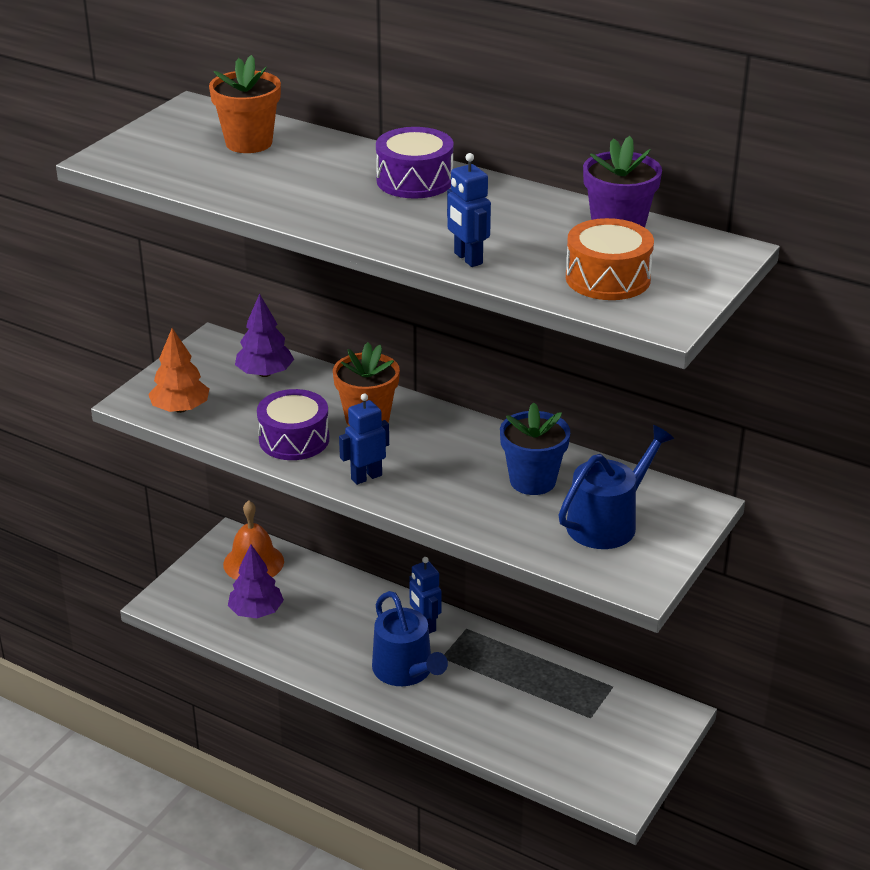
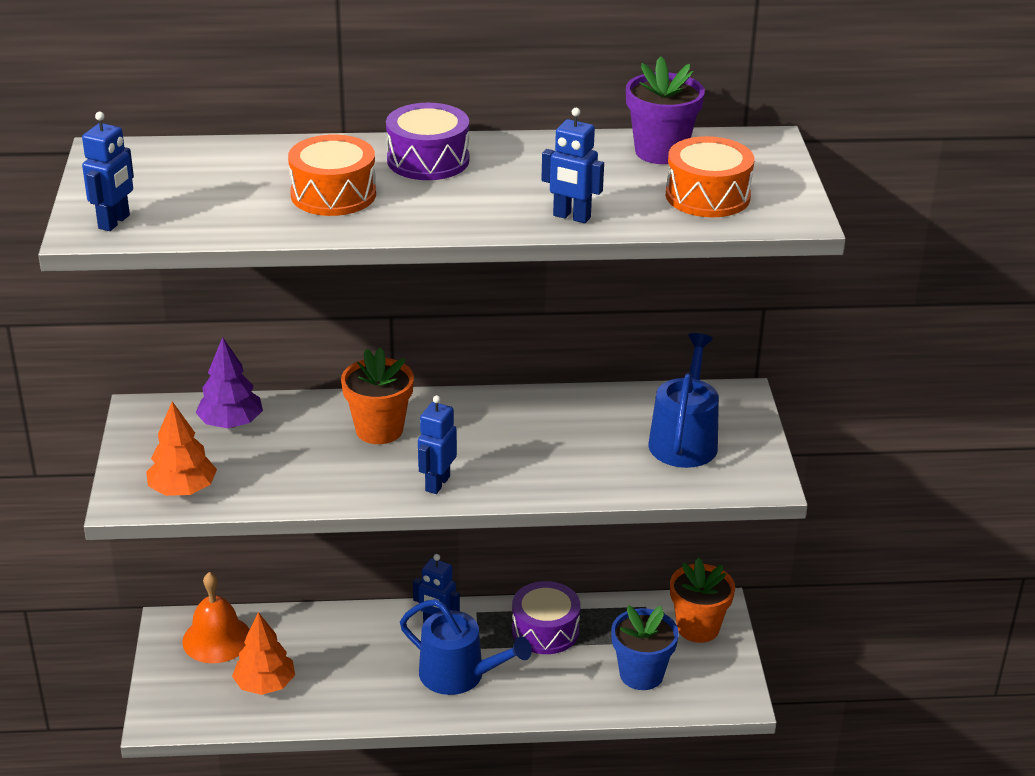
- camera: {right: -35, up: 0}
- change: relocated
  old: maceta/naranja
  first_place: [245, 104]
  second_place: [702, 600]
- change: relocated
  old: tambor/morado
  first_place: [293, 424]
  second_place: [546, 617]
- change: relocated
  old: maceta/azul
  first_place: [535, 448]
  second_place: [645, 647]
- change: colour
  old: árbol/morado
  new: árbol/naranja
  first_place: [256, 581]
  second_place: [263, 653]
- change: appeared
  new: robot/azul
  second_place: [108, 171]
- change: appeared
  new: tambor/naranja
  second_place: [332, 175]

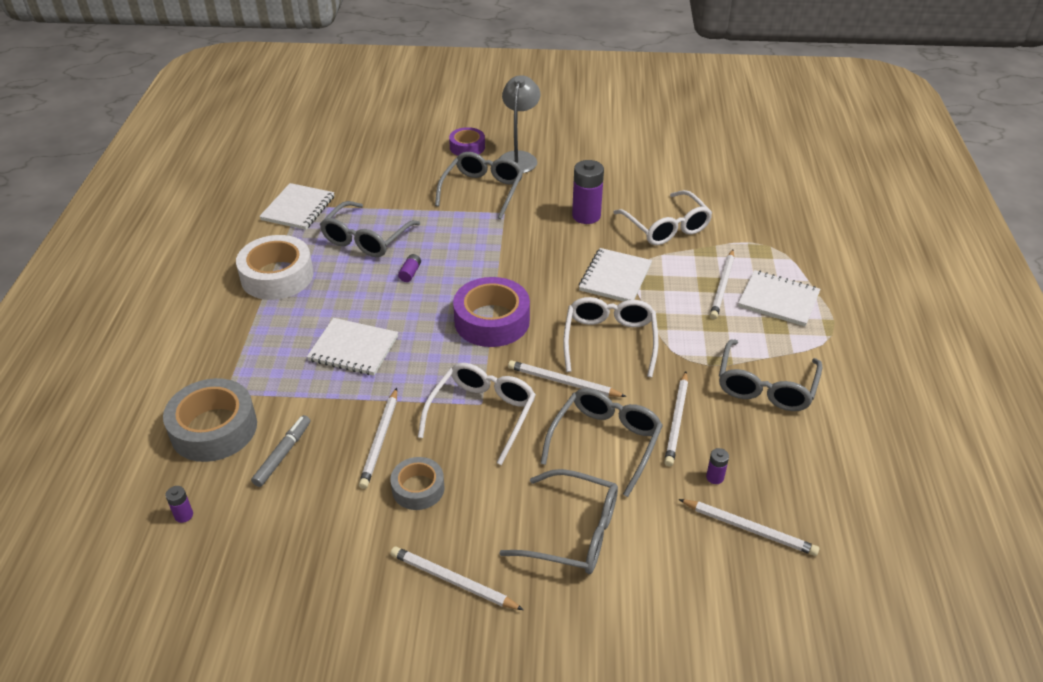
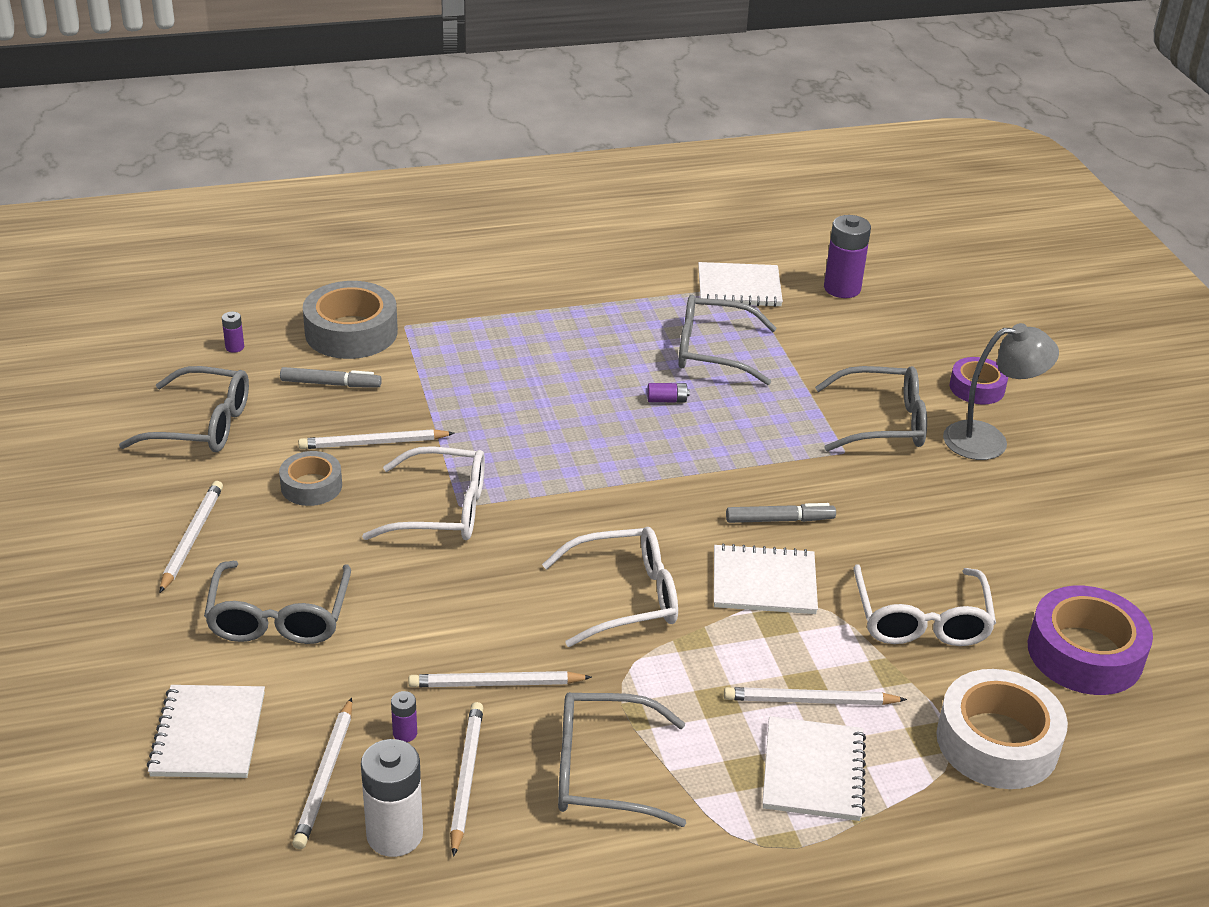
- camera: {right: 70, up: -5}
- change: relocated
  old: pila/morado
  first_place: [588, 192]
  second_place: [847, 256]
- change: spun
  old: gafas/blanco
  first_place: [662, 217]
  second_place: [924, 605]
  degrees: -45
- change: relocated
  old: cinta adhesiva/blanco
  first_place: [274, 267]
  second_place: [1002, 729]
- change: relocated
  old: cinta adhesiva/morado
  first_place: [491, 312]
  second_place: [1090, 640]
- change: relocated
  old: cuaderno/blanco
  first_place: [352, 347]
  second_place: [206, 731]
- change: relocated
  old: lápiz/blanco
  first_place: [567, 378]
  second_place: [466, 779]
- change: relocated
  old: gafas/gris
  first_place: [601, 442]
  second_place: [184, 409]
- change: appeared
  new: rotulador/gris
  second_place: [781, 513]
- change: appeared
  new: pila/blanco
  second_place: [392, 798]

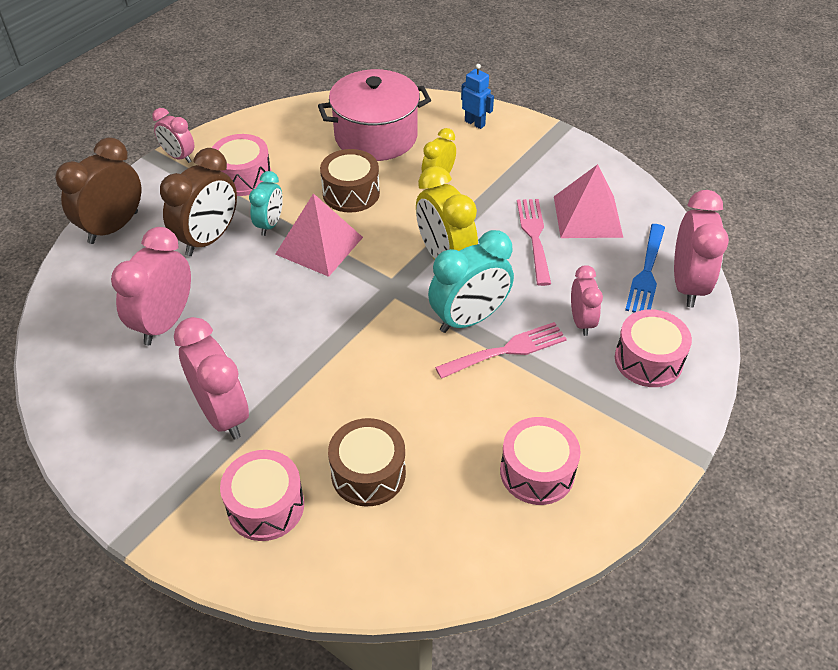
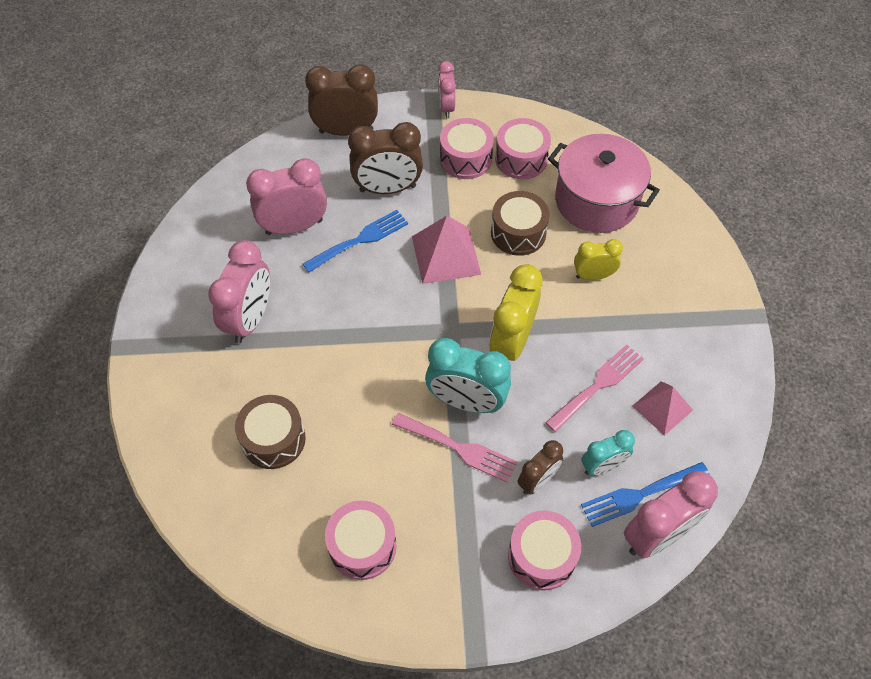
- camera: {right: 50, up: 10}
- change: missing
  old: robot/azul
  first_place: [477, 96]
- change: size
  old: pirámide/rosa
  first_place: [588, 201]
  second_place: [663, 408]
  factor: 0.66
- change: relocated
  old: despertador/turquesa
  first_place: [266, 203]
  second_place: [608, 453]
- change: colour
  old: despertador/rosa
  new: despertador/marrón
  first_place: [587, 300]
  second_place: [540, 467]
- change: relocated
  old: tambor/rosa
  first_place: [262, 495]
  second_place: [523, 148]
- change: appeared
  new: tenedor/azul
  second_place: [355, 241]

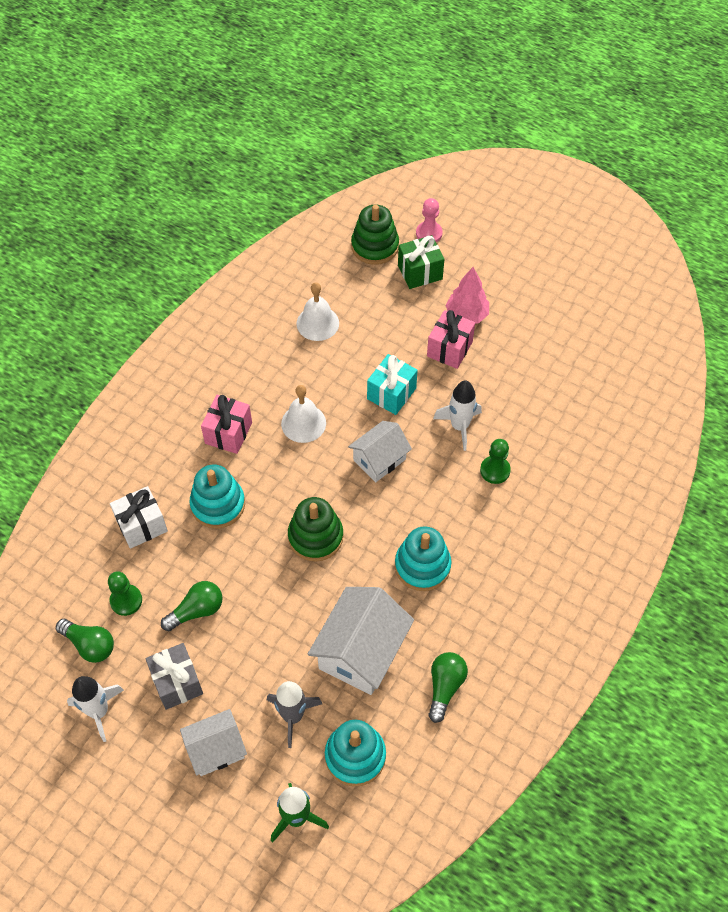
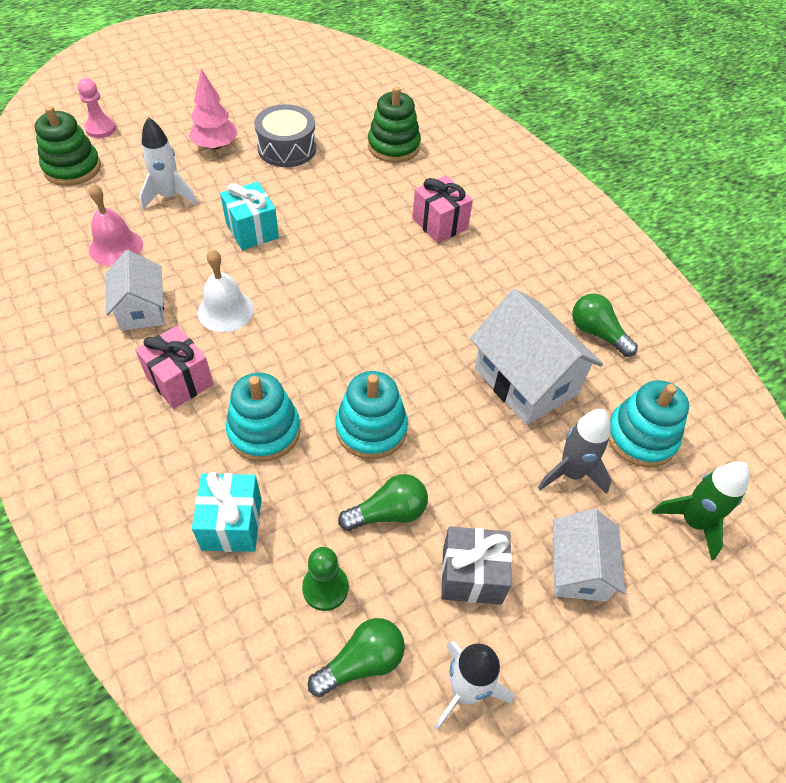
- camera: {right: -65, up: -5}
- change: missing
  old: regalo/verde
  first_place: [421, 262]
- change: colour
  old: campana/blanco
  new: campana/rosa
  first_place: [317, 311]
  second_place: [115, 224]
- change: relocated
  old: regalo/rosa
  first_place: [451, 339]
  second_place: [443, 209]
- change: relocated
  old: cohete/blanco
  first_place: [457, 415]
  second_place: [168, 163]
- change: relocated
  old: casa/blanco
  first_place: [380, 451]
  second_place: [135, 290]
- change: missing
  old: peón/verde
  first_place: [495, 461]
- change: colour
  old: regalo/blanco
  new: regalo/turquesa
  first_place: [139, 517]
  second_place: [227, 512]
- change: relocated
  old: juguete apilable/verde
  first_place: [315, 529]
  second_place: [394, 124]
- change: relocated
  old: juguete apilable/turquesa
  first_place: [423, 559]
  second_place: [372, 415]
- change: spun
  old: bombilla/verde
  first_place: [192, 606]
  second_place: [383, 502]
  degrees: 75
- change: appeared
  new: tambor/gris
  second_place: [285, 135]

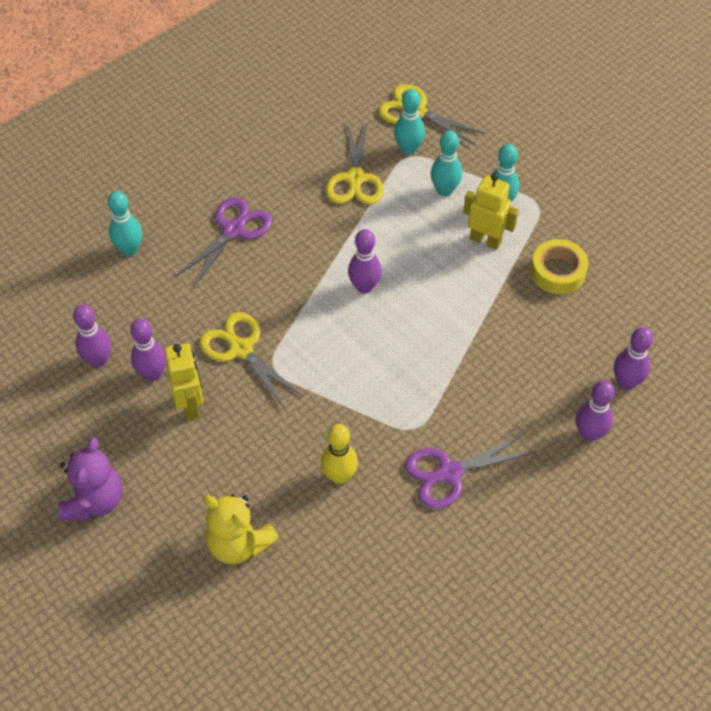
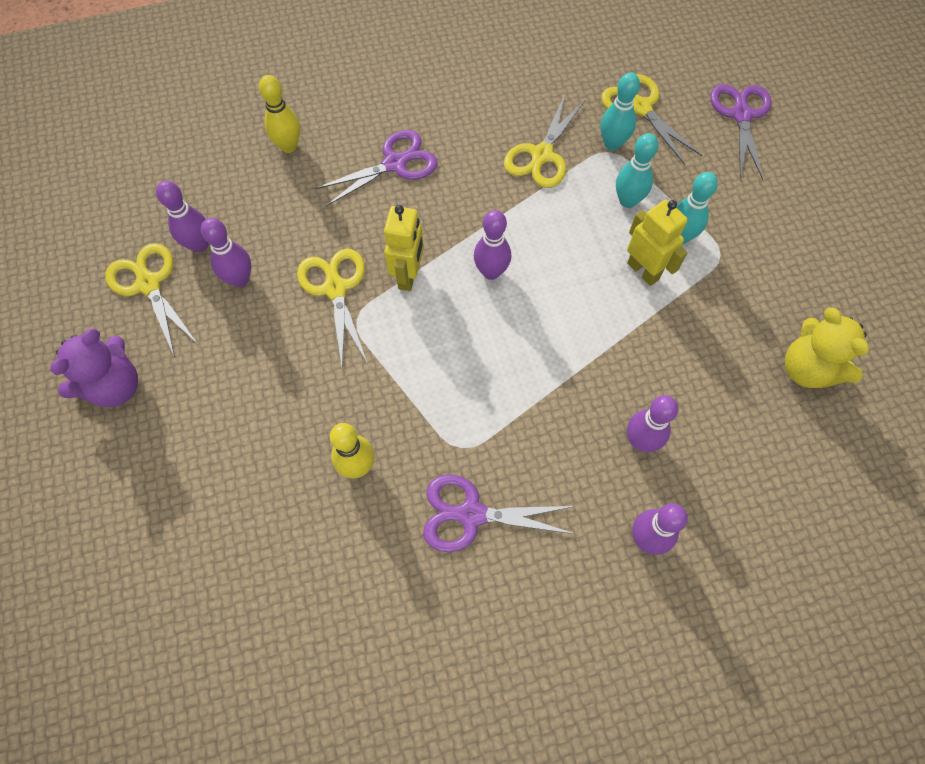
- camera: {right: 25, up: 10}
- change: colour
  old: bolo/turquesa
  new: bolo/amarillo
  first_place: [125, 223]
  second_place: [279, 114]
- change: missing
  old: cinta adhesiva/amarillo
  first_place: [559, 266]
- change: relocated
  old: bolo/morado
  first_place: [633, 358]
  second_place: [652, 423]
- change: relocated
  old: robot/amarillo
  first_place: [183, 381]
  second_place: [404, 248]
- change: relocated
  old: osito/amarillo
  first_place: [241, 529]
  second_place: [827, 347]
- change: appeared
  new: tijeras/morado
  second_place: [741, 132]
- change: appeared
  new: tijeras/amarillo
  second_place: [151, 300]

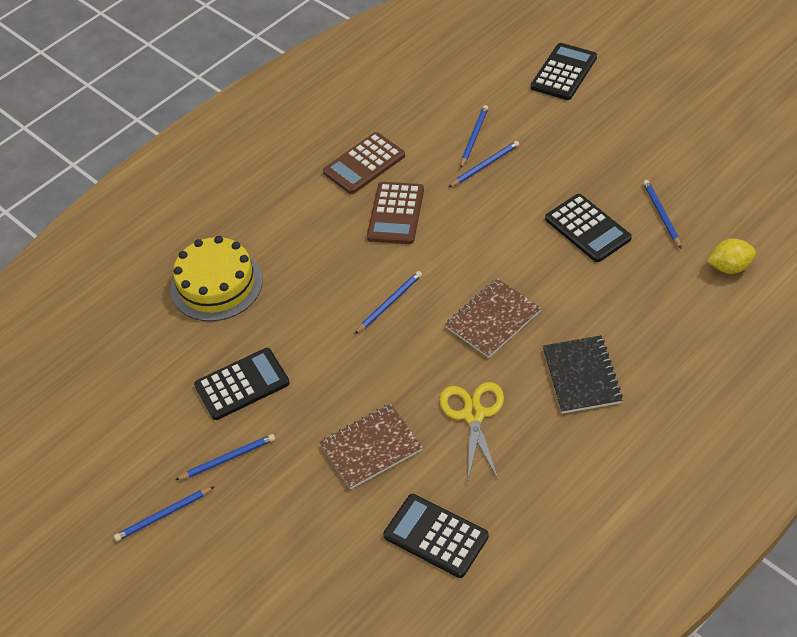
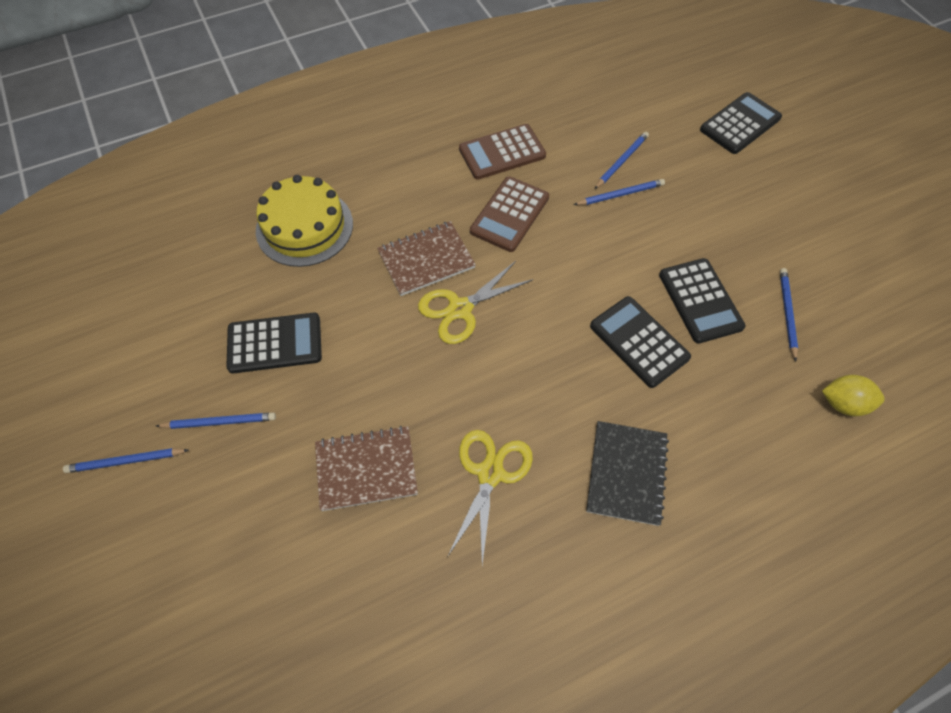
- camera: {right: 15, up: 10}
- change: exchanged
  old: lápiz/azul
  new: tijeras/amarillo
  first_place: [388, 302]
  second_place: [476, 302]
- change: relocated
  old: cuaderno/marrón
  first_place: [493, 318]
  second_place: [426, 258]
- change: relocated
  old: calculadora/negro
  first_place: [436, 536]
  second_place: [640, 342]

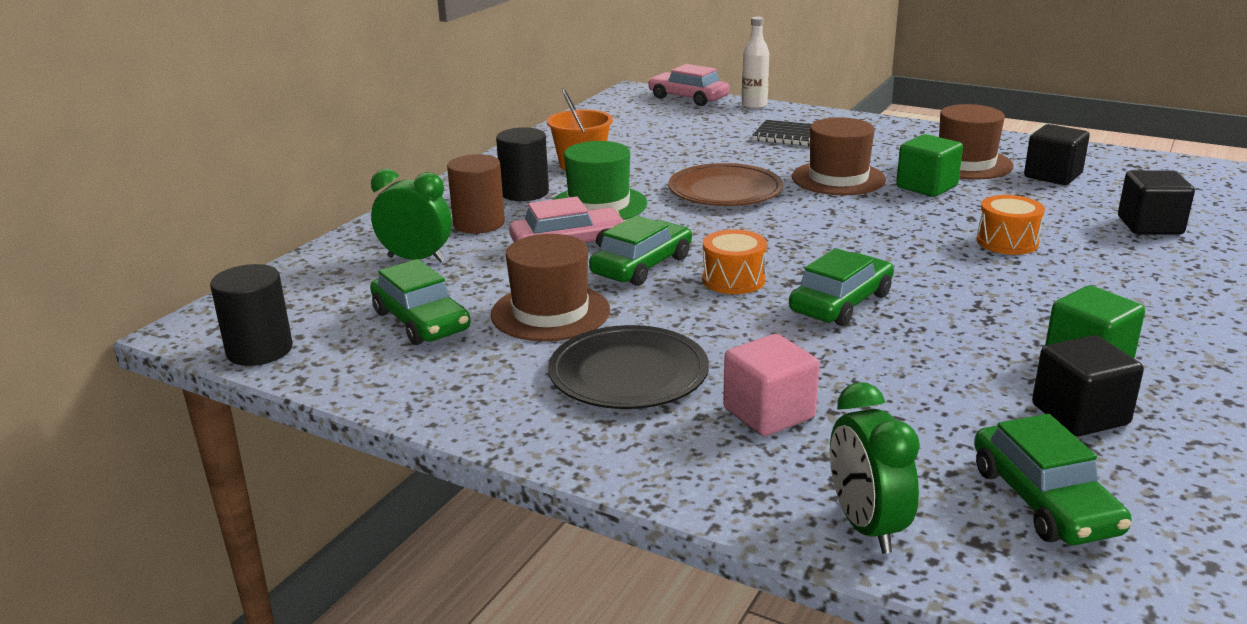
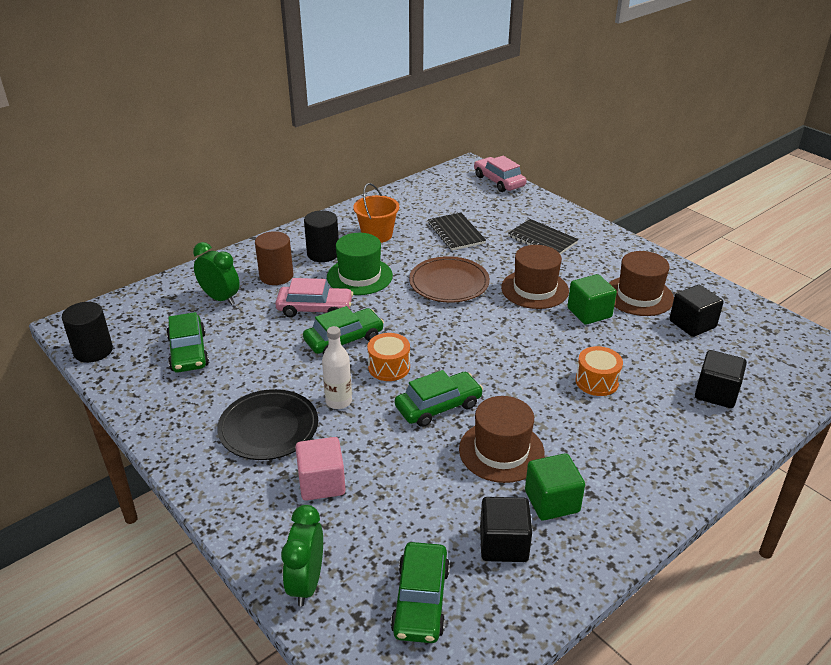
- camera: {right: 20, up: 10}
- change: relocated
  old: botella/blanco
  first_place: [755, 63]
  second_place: [337, 367]
- change: relocated
  old: sombrero/marrón
  first_place: [550, 287]
  second_place: [502, 439]
- change: appeared
  new: cuaderno/negro
  second_place: [457, 232]

